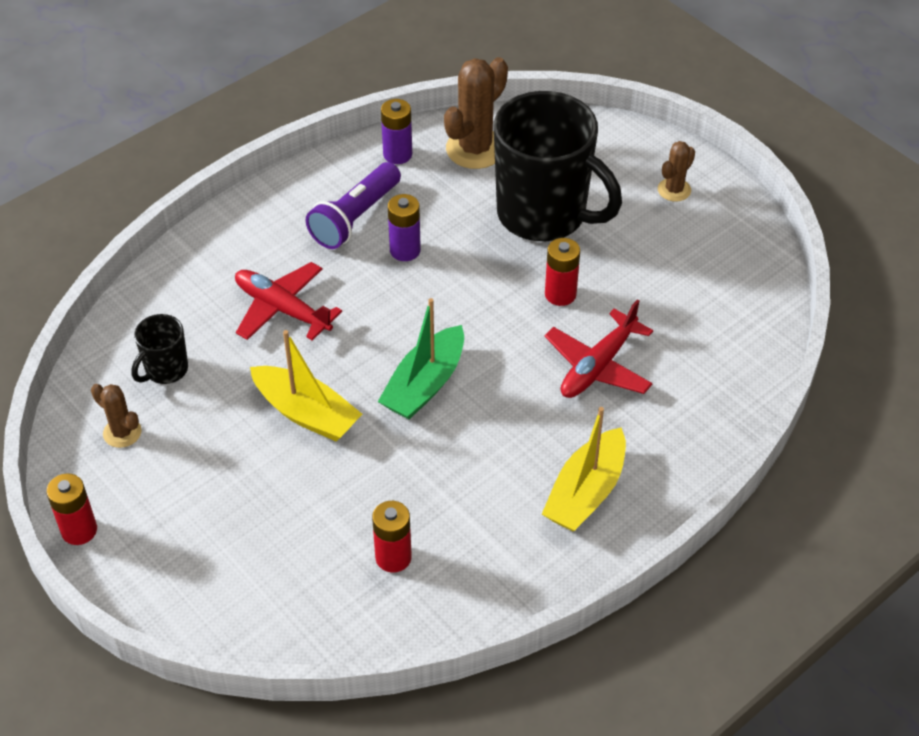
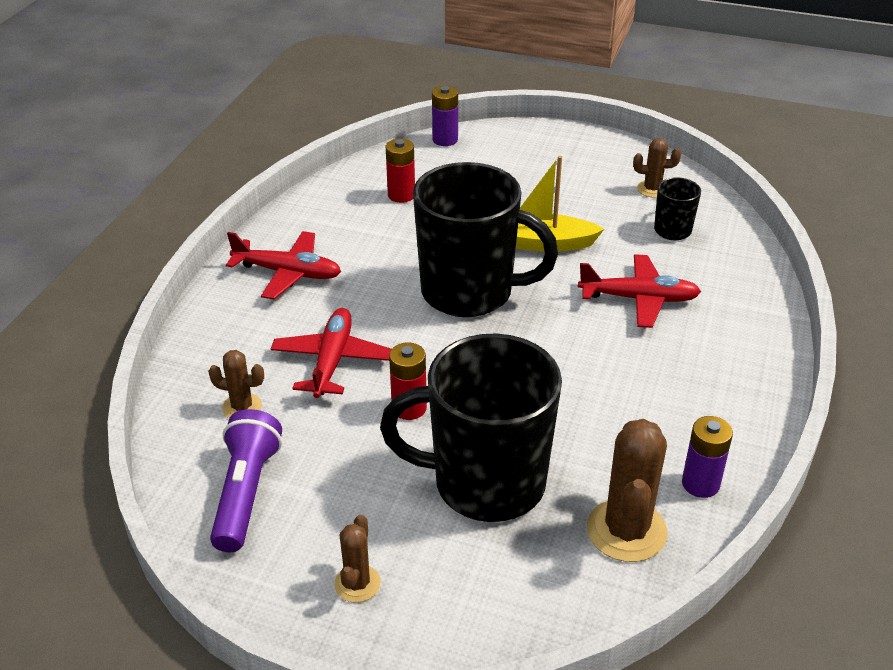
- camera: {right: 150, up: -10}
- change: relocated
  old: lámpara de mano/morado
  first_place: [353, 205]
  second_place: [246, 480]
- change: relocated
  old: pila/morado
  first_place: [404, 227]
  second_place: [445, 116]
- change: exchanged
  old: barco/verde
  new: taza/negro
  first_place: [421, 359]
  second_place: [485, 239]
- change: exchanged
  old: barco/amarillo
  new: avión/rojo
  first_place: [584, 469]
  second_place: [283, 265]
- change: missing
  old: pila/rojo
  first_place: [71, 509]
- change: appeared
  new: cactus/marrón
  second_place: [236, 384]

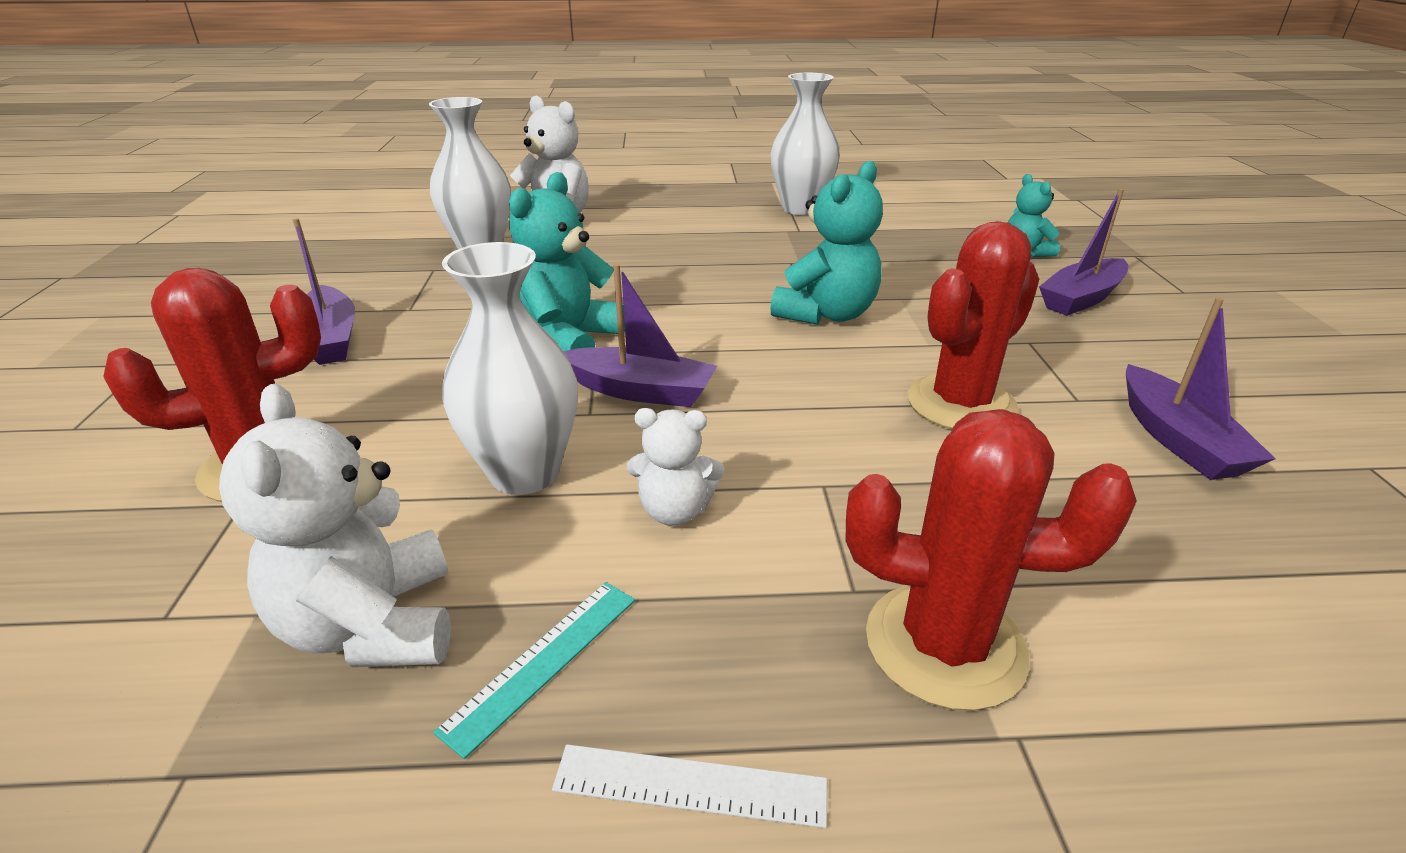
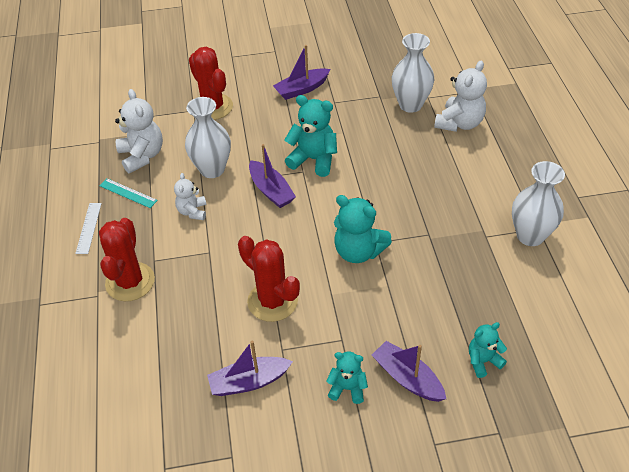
- camera: {right: 85, up: 15}
- change: spun
  old: barco/morado
  first_place: [640, 335]
  second_place: [272, 176]
  degrees: -45
- change: spun
  old: osito/blanco
  first_place: [335, 525]
  second_place: [139, 131]
  degrees: 90
- change: appeared
  new: osito/turquesa
  second_place: [347, 378]

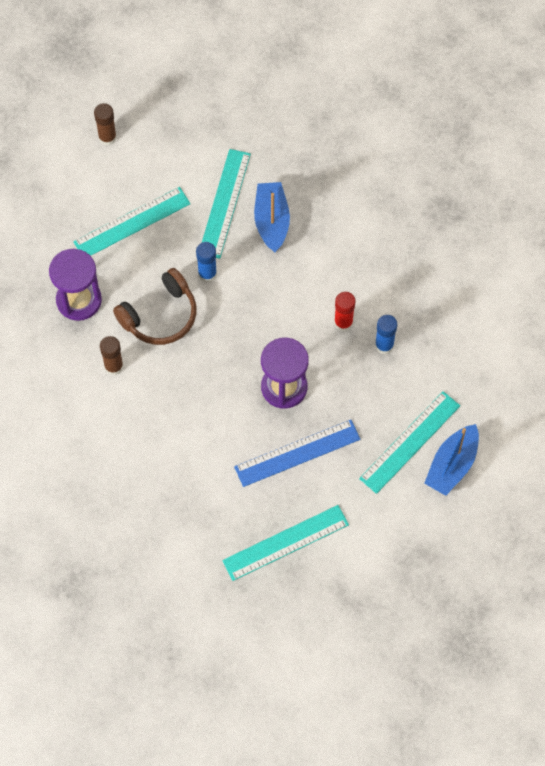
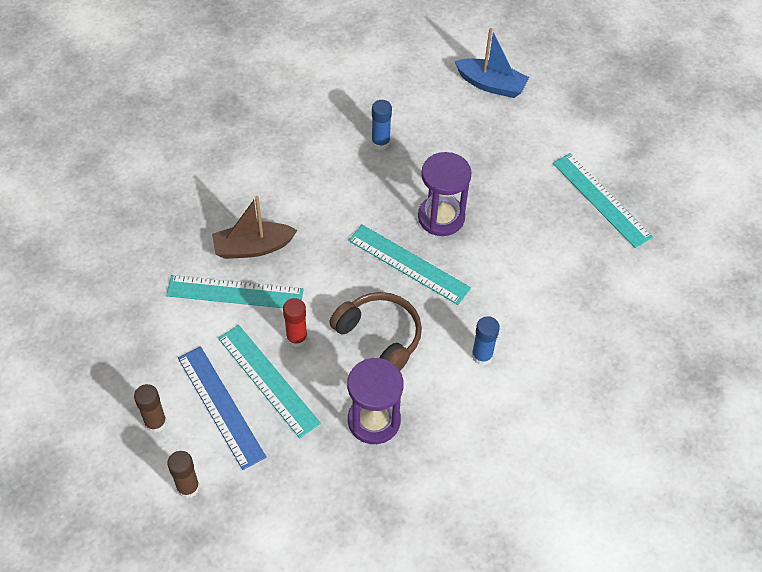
- camera: {right: -100, up: -10}
- change: colour
  old: barco/azul
  new: barco/marrón
  first_place: [272, 217]
  second_place: [254, 227]
- change: relocated
  old: barra de pegamento/azul
  first_place: [206, 262]
  second_place: [486, 340]
- change: relocated
  old: barra de pegamento/rojo
  first_place: [344, 311]
  second_place: [295, 323]
- change: relocated
  old: barra de pegamento/marrón
  first_place: [111, 355]
  second_place: [183, 474]
- change: relocated
  old: regla/turquesa
  first_place: [409, 442]
  second_place: [409, 265]
- change: relocated
  old: regla/azul
  first_place: [297, 453]
  second_place: [222, 408]

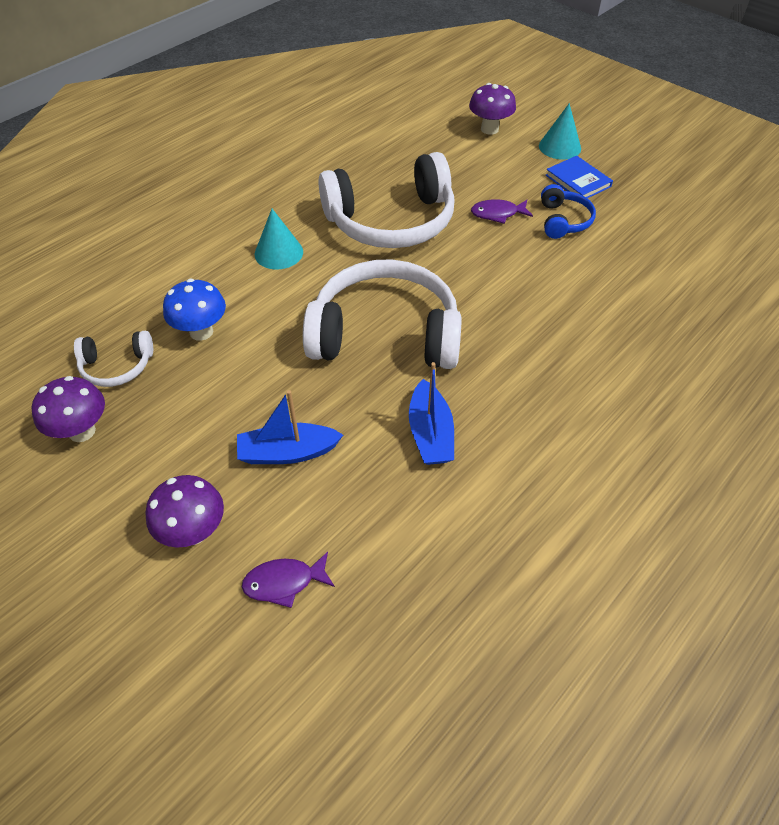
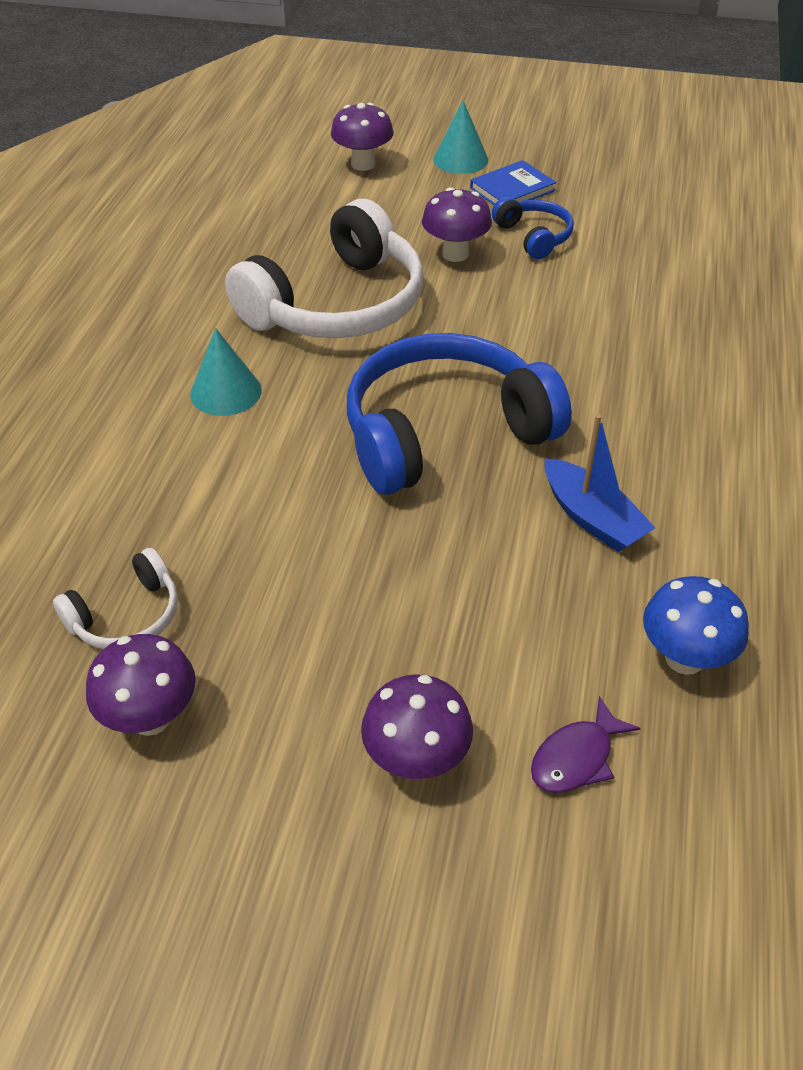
- camera: {right: -30, up: -5}
- change: spun
  old: libro/azul
  first_place: [579, 177]
  second_place: [513, 182]
  degrees: -60
- change: exchanged
  old: pez/morado
  new: seta/morado
  first_place: [502, 211]
  second_place: [457, 224]
- change: colour
  old: auriculares/blanco
  new: auriculares/azul
  first_place: [382, 314]
  second_place: [459, 414]
- change: relocated
  old: seta/azul
  first_place: [194, 310]
  second_place: [696, 625]
- change: missing
  old: barco/azul
  first_place: [290, 427]

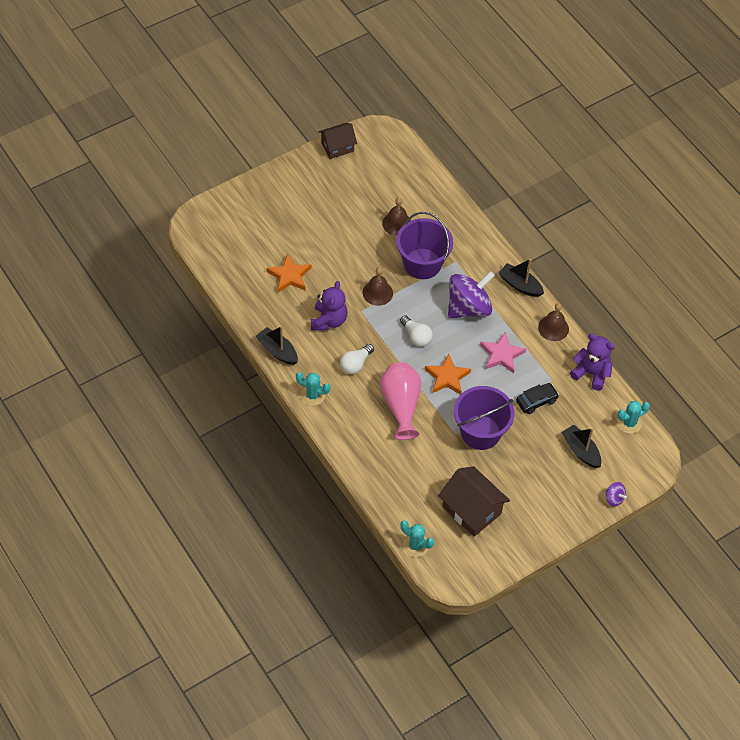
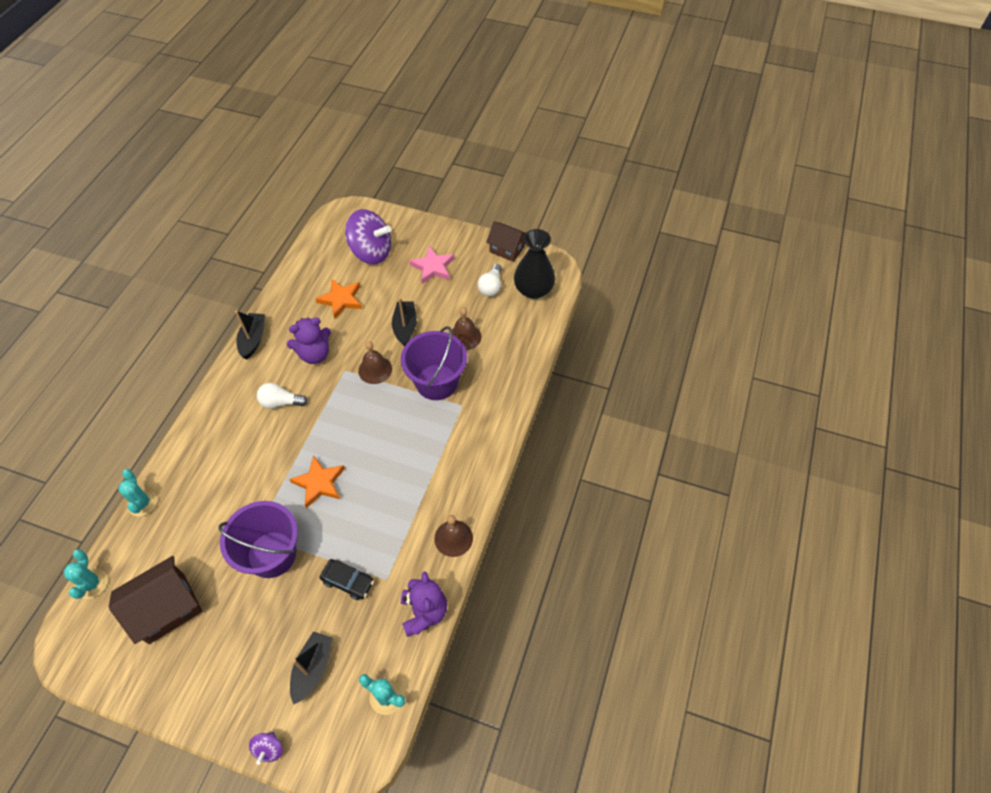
- camera: {right: 55, up: 0}
- change: relocated
  old: barco/negro
  first_place: [521, 278]
  second_place: [404, 322]
- change: relocated
  old: peonza/morado
  first_place: [471, 295]
  second_place: [368, 236]
- change: relocated
  old: bombilla/blanco
  first_place: [416, 331]
  second_place: [490, 280]
- change: relocated
  old: estrella/rosa
  first_place: [503, 353]
  second_place: [431, 265]
- change: missing
  old: florero/rosa
  first_place: [400, 401]
- change: relocated
  old: cactus/turquesa
  first_place: [313, 389]
  second_place: [137, 492]
- change: spun
  old: casa/marrón
  first_place: [474, 501]
  second_place: [155, 600]
  degrees: 45
- change: appeared
  new: florero/negro
  second_place: [534, 264]

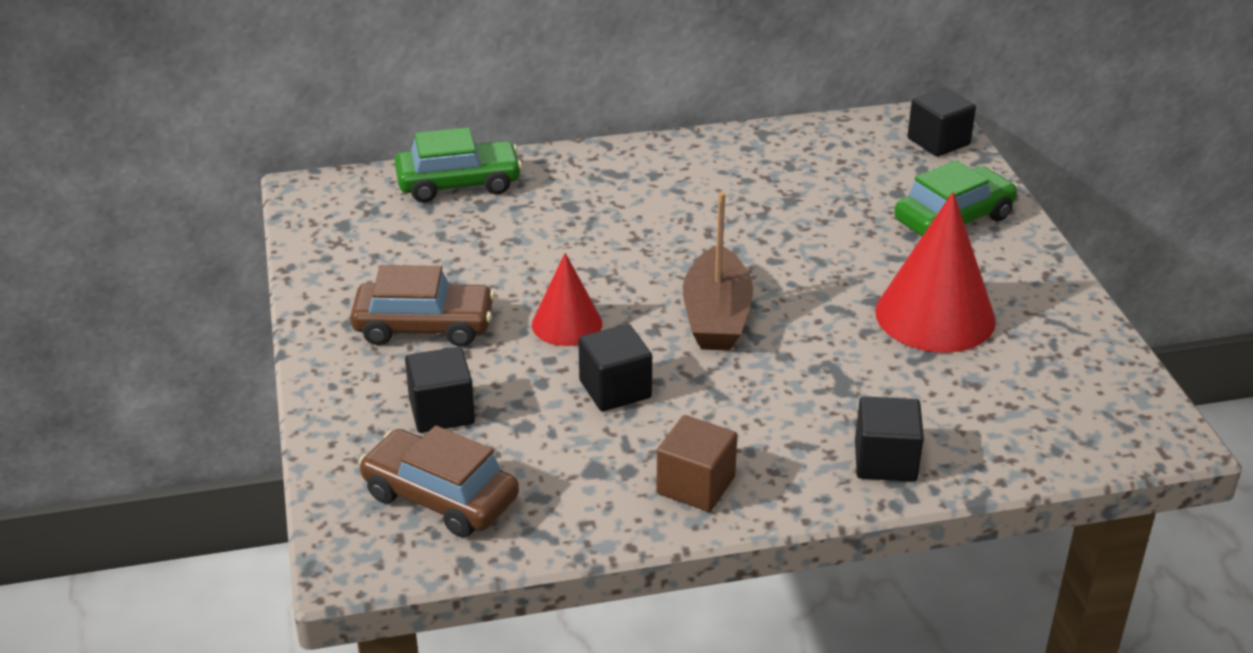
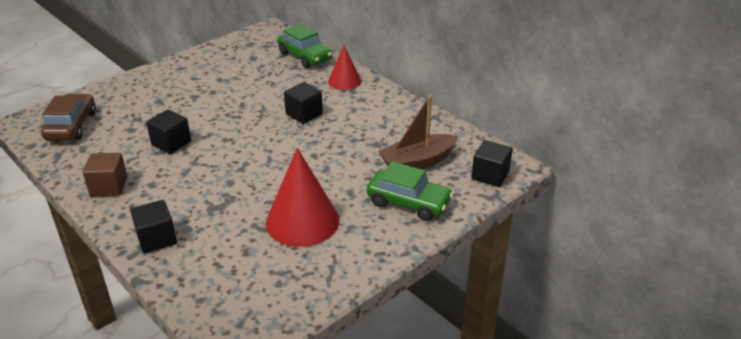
- camera: {right: 60, up: 0}
- change: relocated
  old: barco/marrón
  first_place: [718, 271]
  second_place: [418, 132]
- change: relocated
  old: cono/rojo
  first_place: [567, 299]
  second_place: [344, 67]
- change: missing
  old: coche/marrón
  first_place: [422, 306]
- change: relocated
  old: cubo/negro
  first_place: [440, 390]
  second_place: [303, 103]

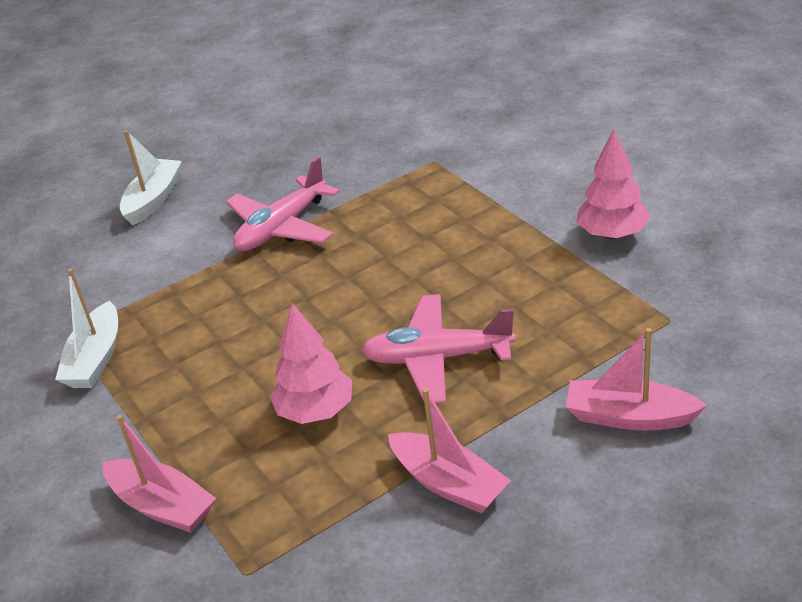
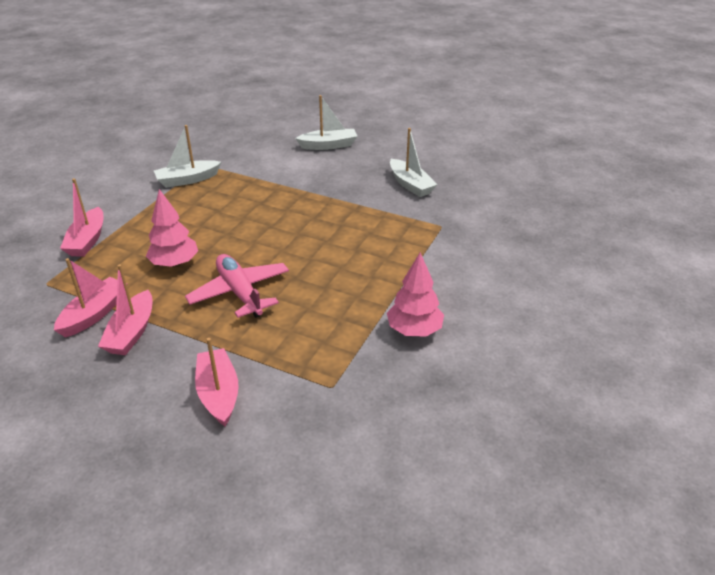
- camera: {right: 55, up: 0}
- change: missing
  old: avión/rosa
  first_place: [283, 204]
- change: appeared
  new: barco/blanco
  second_place: [414, 162]
- change: appeared
  new: barco/rosa
  second_place: [90, 298]

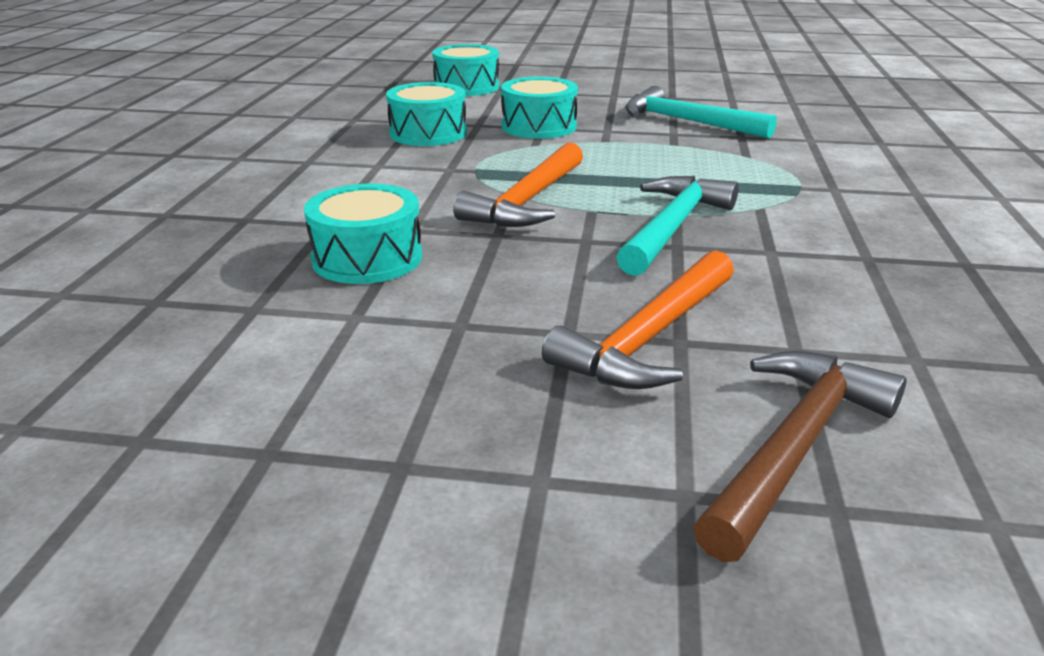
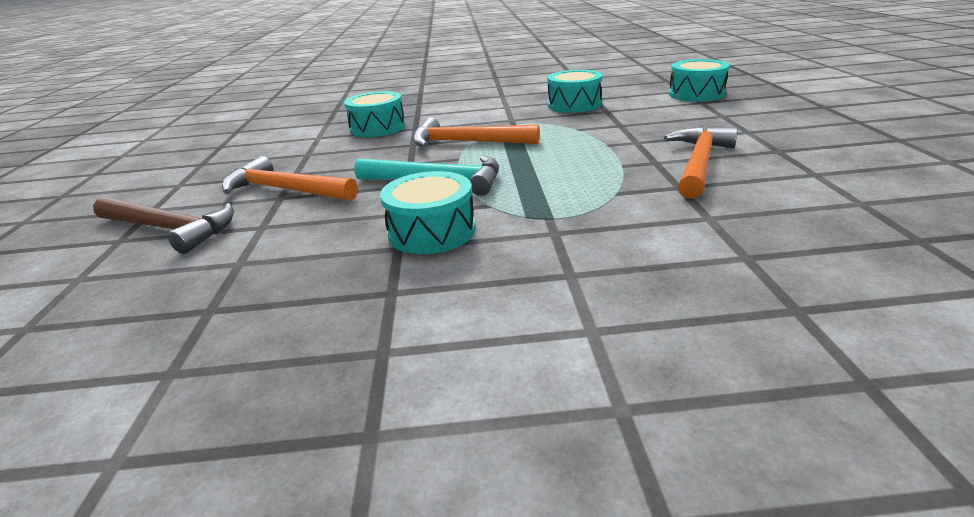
- camera: {right: 80, up: 0}
- change: relocated
  old: tambor/turquesa
  first_place: [539, 108]
  second_place: [428, 212]
- change: colour
  old: martillo/turquesa
  new: martillo/naranja
  first_place: [701, 112]
  second_place: [701, 162]

